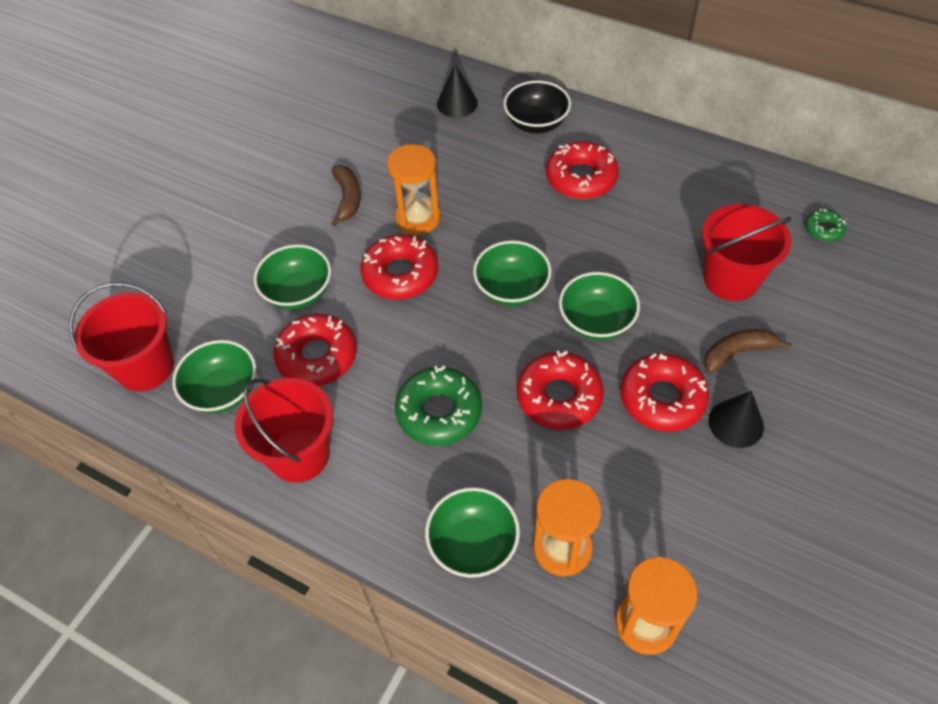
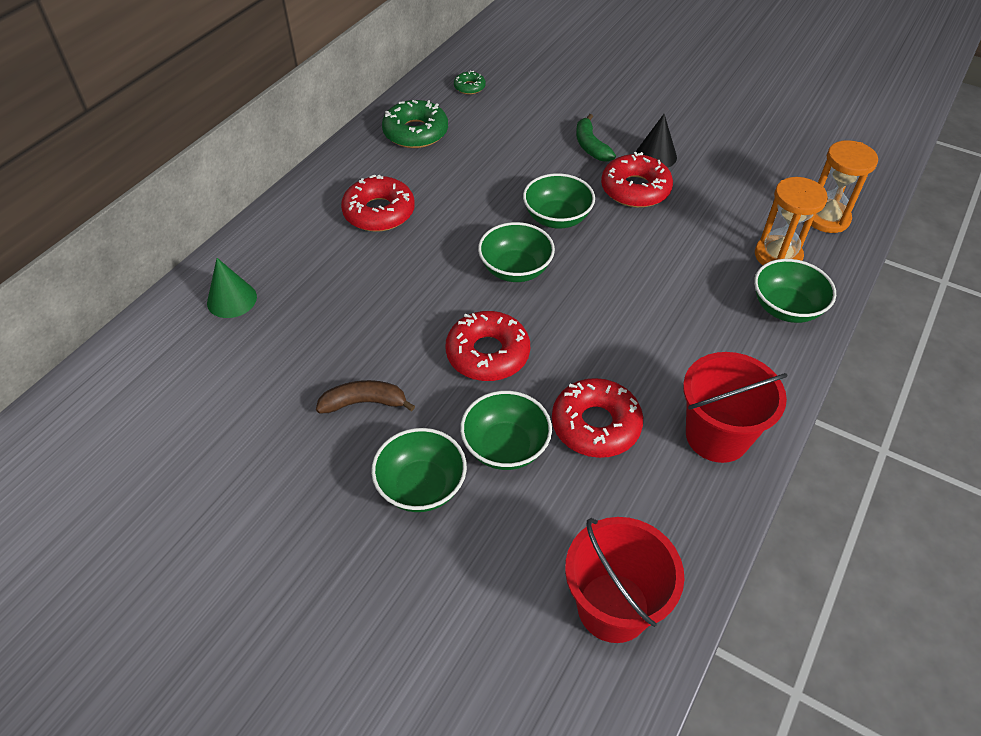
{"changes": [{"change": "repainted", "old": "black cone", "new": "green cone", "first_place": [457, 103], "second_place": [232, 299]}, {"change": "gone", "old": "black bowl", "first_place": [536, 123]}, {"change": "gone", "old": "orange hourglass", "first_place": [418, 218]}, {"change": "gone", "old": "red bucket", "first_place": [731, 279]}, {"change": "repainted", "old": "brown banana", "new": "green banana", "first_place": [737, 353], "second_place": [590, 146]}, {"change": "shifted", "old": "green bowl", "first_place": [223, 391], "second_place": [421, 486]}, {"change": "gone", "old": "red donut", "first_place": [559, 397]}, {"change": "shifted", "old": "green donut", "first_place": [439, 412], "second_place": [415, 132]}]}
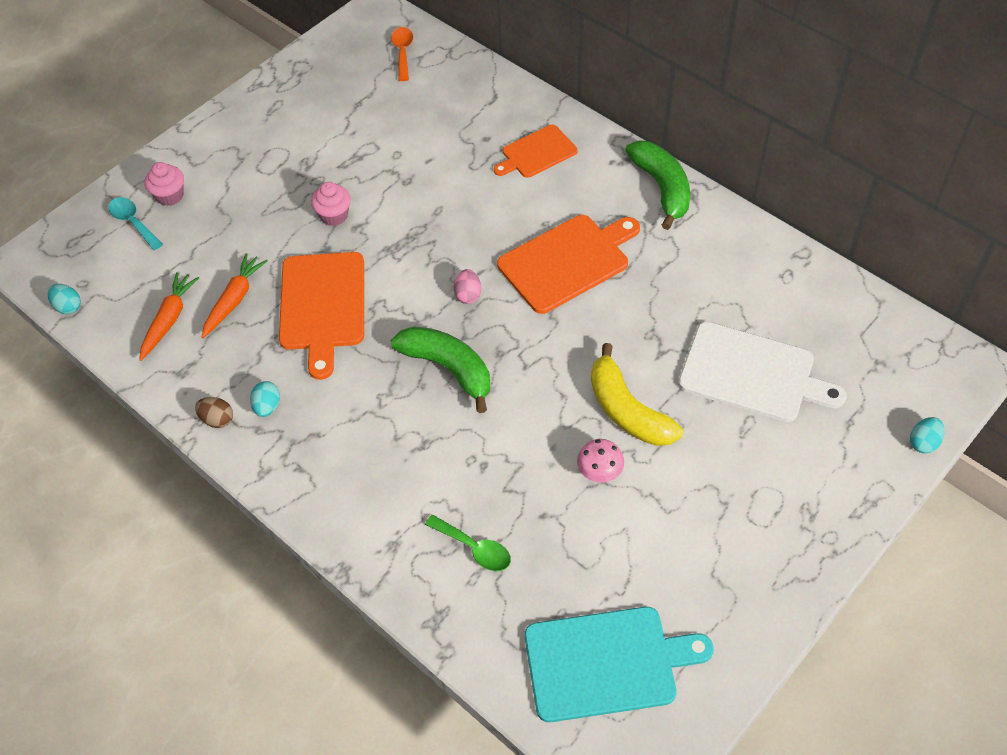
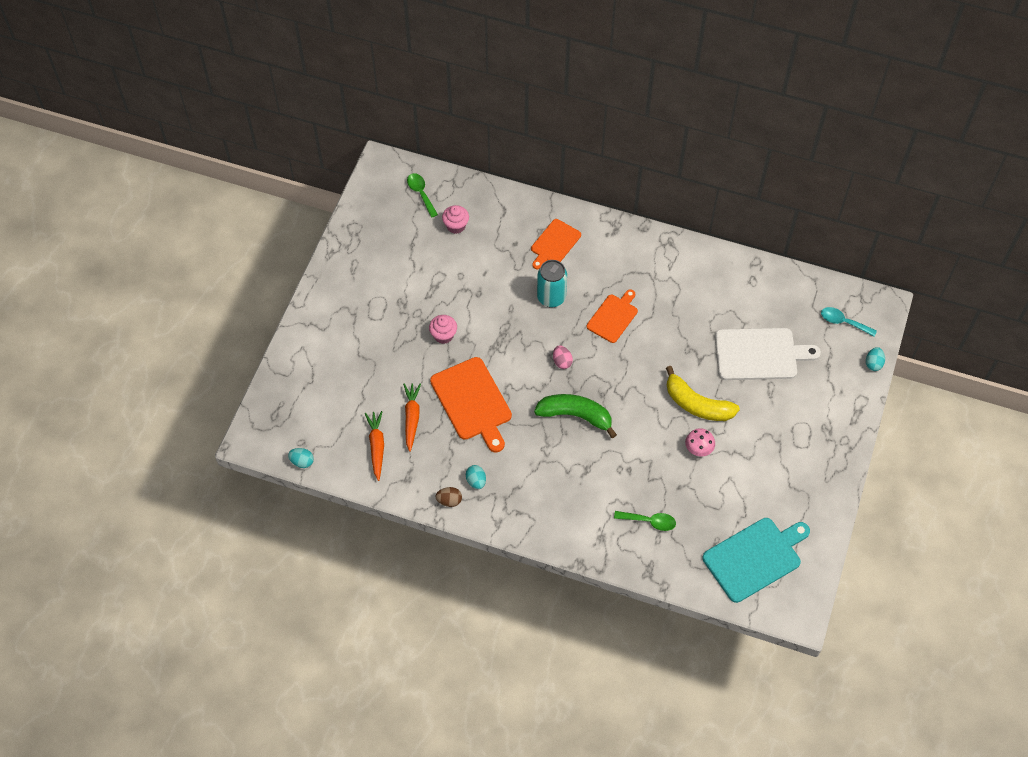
{"changes": [{"change": "repainted", "old": "orange spoon", "new": "green spoon", "first_place": [403, 53], "second_place": [421, 193]}, {"change": "gone", "old": "green banana", "first_place": [661, 188]}, {"change": "shifted", "old": "pink cupcake", "first_place": [170, 196], "second_place": [456, 226]}, {"change": "shifted", "old": "turquoise spoon", "first_place": [133, 222], "second_place": [843, 322]}, {"change": "scaled", "old": "orange cutting board", "first_place": [567, 261], "second_place": [613, 317], "factor": 0.62}, {"change": "new", "new": "turquoise can", "second_place": [551, 297]}]}
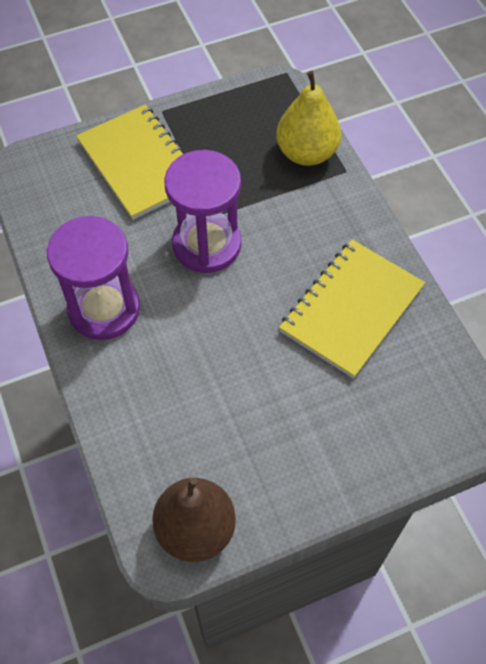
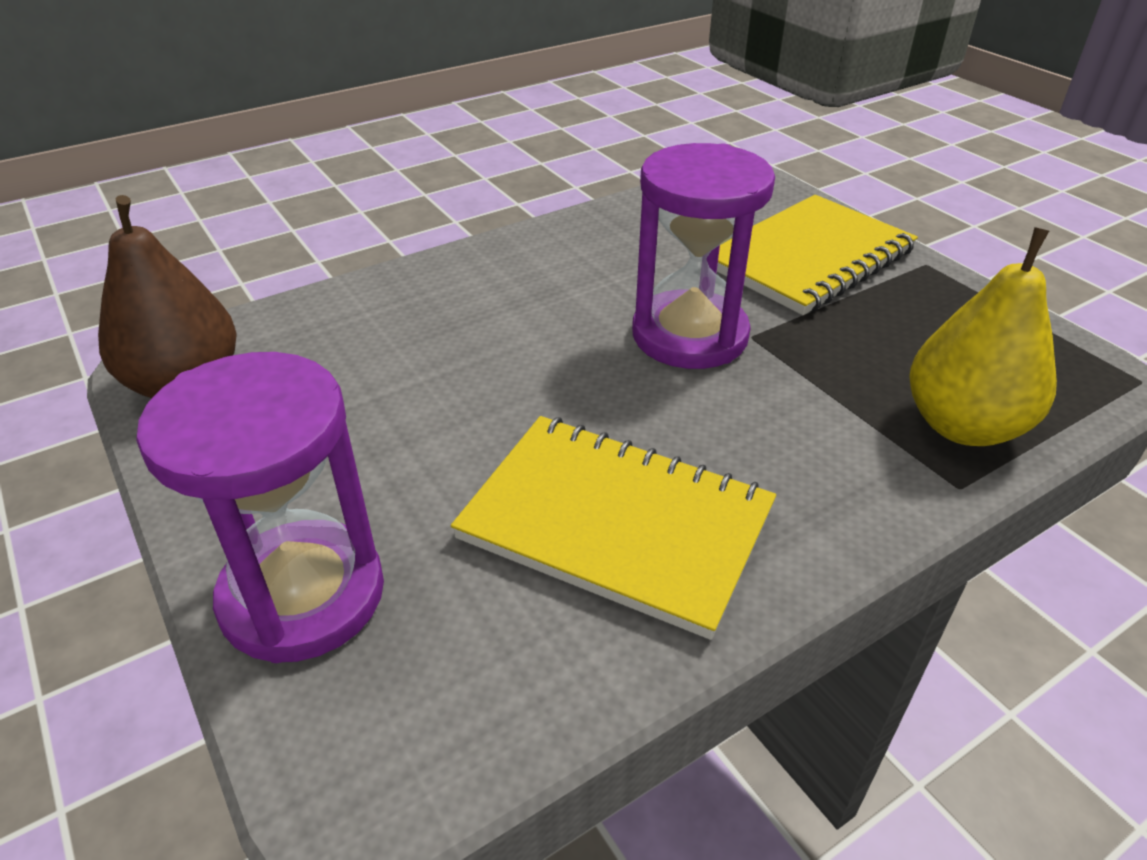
{"changes": [{"change": "shifted", "old": "purple hourglass", "first_place": [104, 309], "second_place": [302, 595]}]}
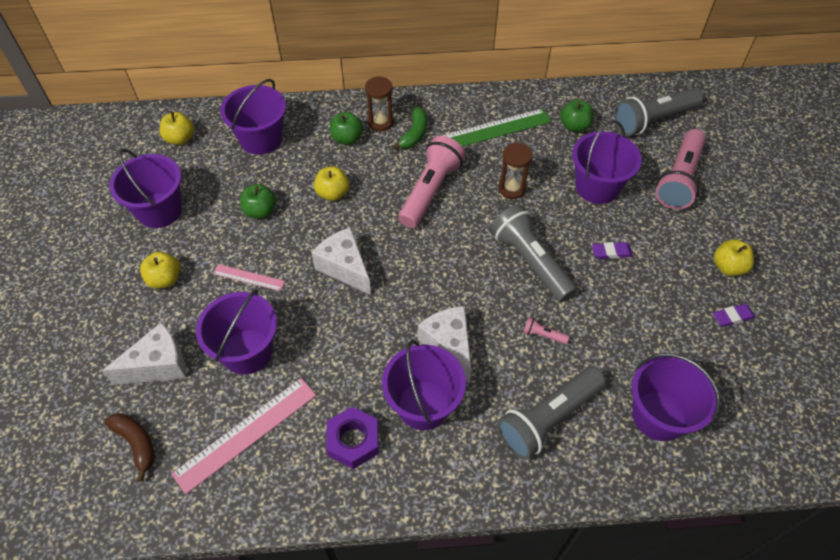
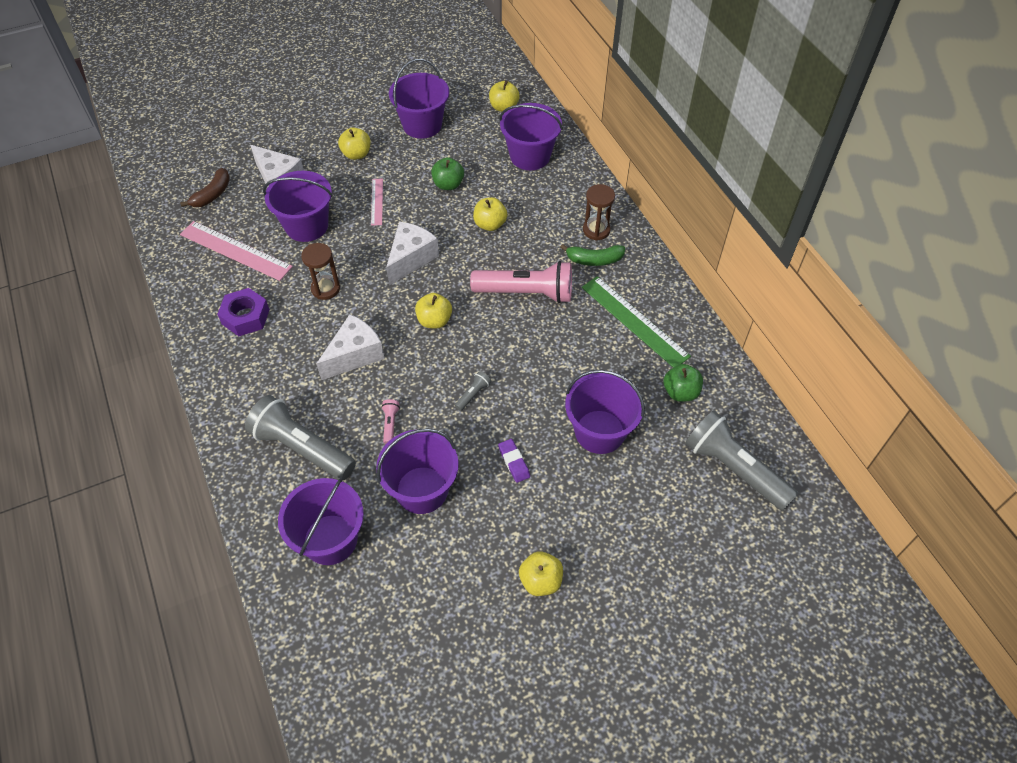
{"changes": [{"change": "gone", "old": "green apple", "first_place": [347, 138]}, {"change": "gone", "old": "pink flashlight", "first_place": [679, 179]}, {"change": "shifted", "old": "brown hourglass", "first_place": [512, 188], "second_place": [325, 289]}, {"change": "scaled", "old": "grey flashlight", "first_place": [530, 262], "second_place": [473, 394], "factor": 0.4}, {"change": "gone", "old": "purple eraser", "first_place": [732, 317]}, {"change": "shifted", "old": "purple bucket", "first_place": [423, 405], "second_place": [422, 490]}, {"change": "new", "new": "yellow apple", "second_place": [434, 320]}]}
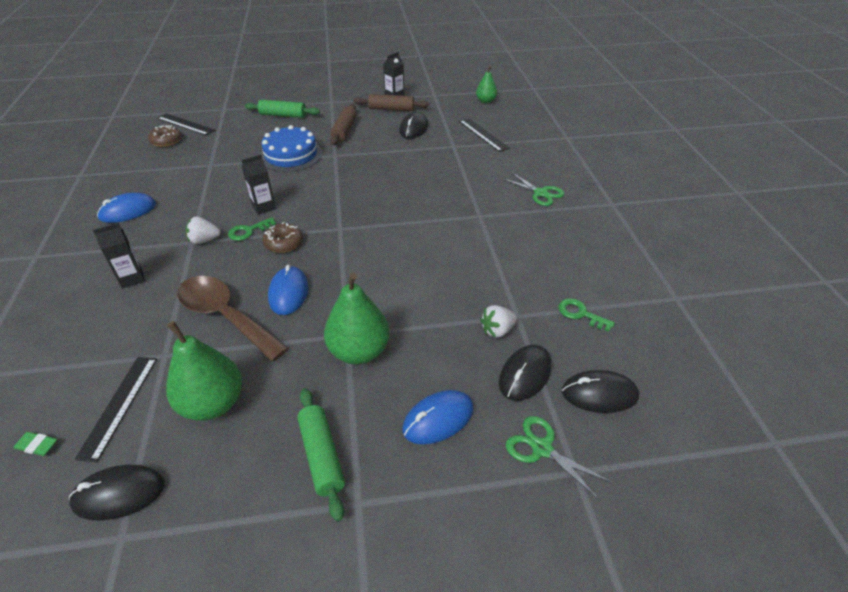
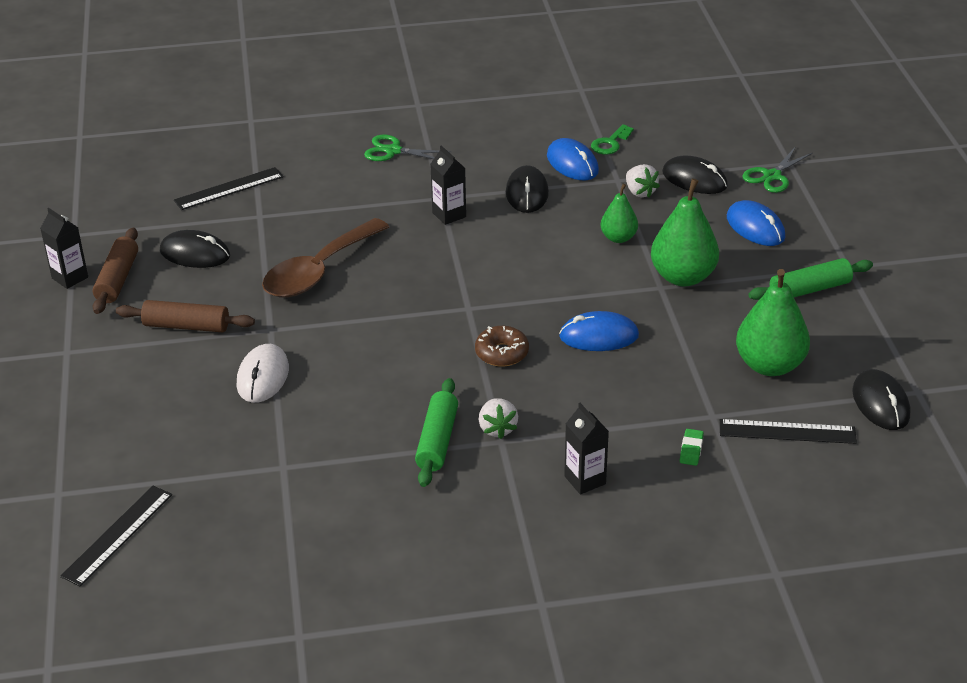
{"changes": [{"change": "shifted", "old": "green pear", "first_place": [485, 101], "second_place": [618, 238]}, {"change": "shifted", "old": "green rolling pin", "first_place": [283, 115], "second_place": [437, 441]}, {"change": "gone", "old": "brown donut", "first_place": [166, 141]}, {"change": "swapped", "old": "blue cake", "new": "white mouse", "first_place": [291, 155], "second_place": [262, 377]}, {"change": "shifted", "old": "black carton", "first_place": [264, 207], "second_place": [449, 215]}, {"change": "rotated", "old": "green scissors", "first_place": [540, 193], "second_place": [393, 151], "degrees": -120}, {"change": "shifted", "old": "blue mouse", "first_place": [128, 211], "second_place": [572, 163]}, {"change": "gone", "old": "green key", "first_place": [248, 231]}, {"change": "shifted", "old": "brown spoon", "first_place": [225, 316], "second_place": [318, 271]}, {"change": "shifted", "old": "black mouse", "first_place": [599, 394], "second_place": [527, 193]}, {"change": "shifted", "old": "green eraser", "first_place": [37, 445], "second_place": [691, 450]}]}
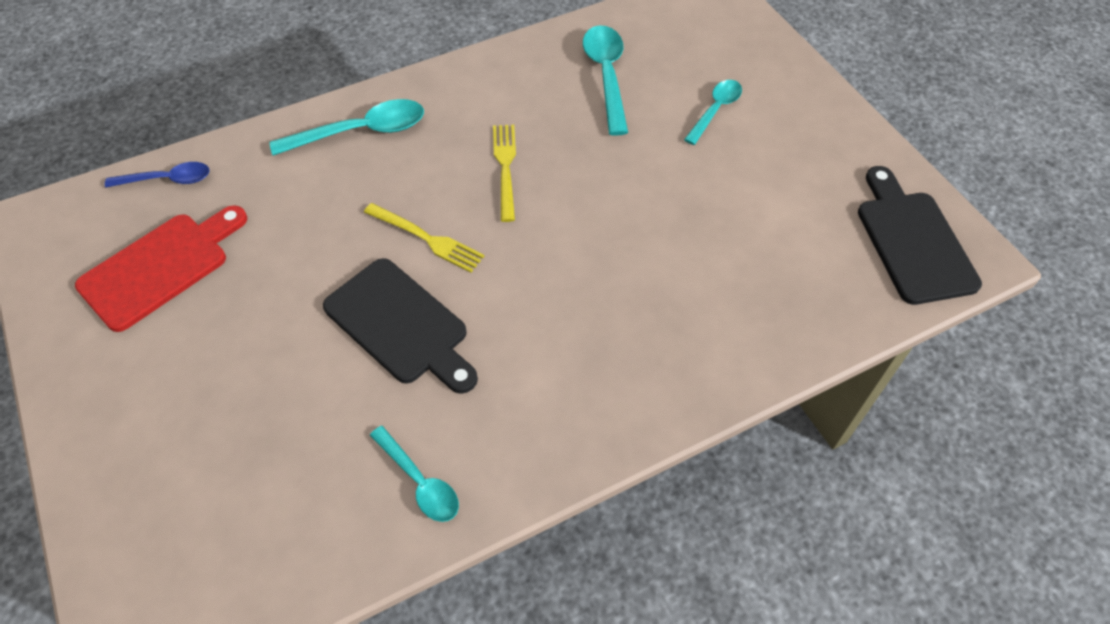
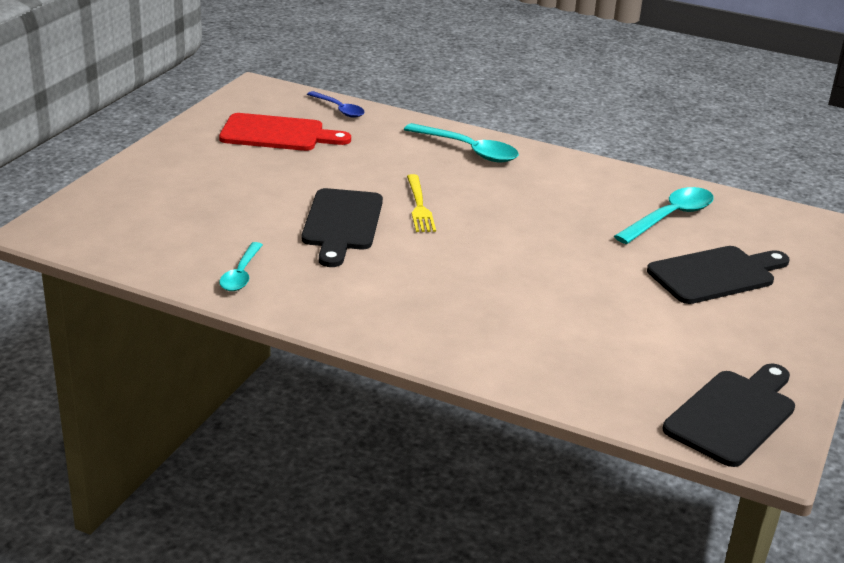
{"changes": [{"change": "swapped", "old": "turquoise spoon", "new": "black cutting board", "first_place": [715, 110], "second_place": [716, 275]}, {"change": "gone", "old": "yellow fork", "first_place": [505, 167]}]}
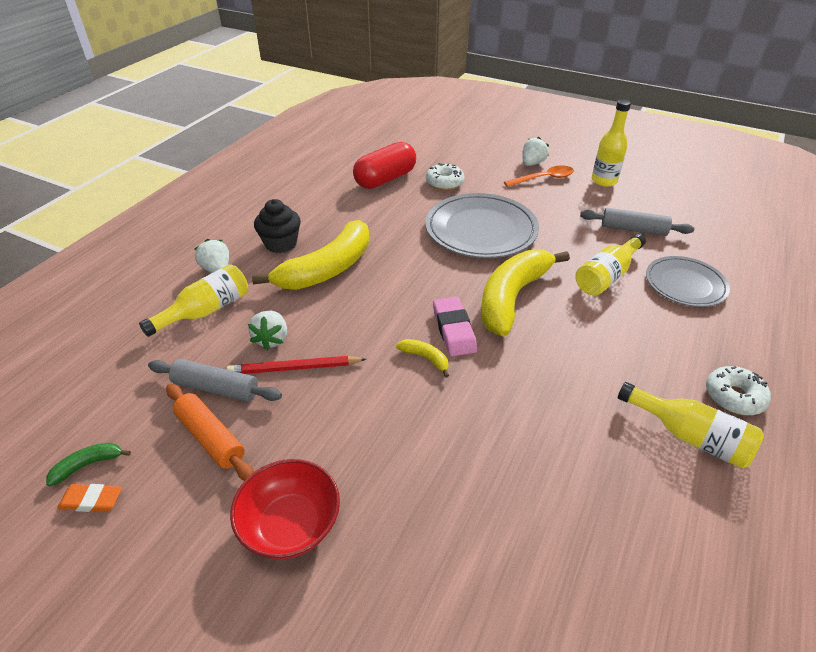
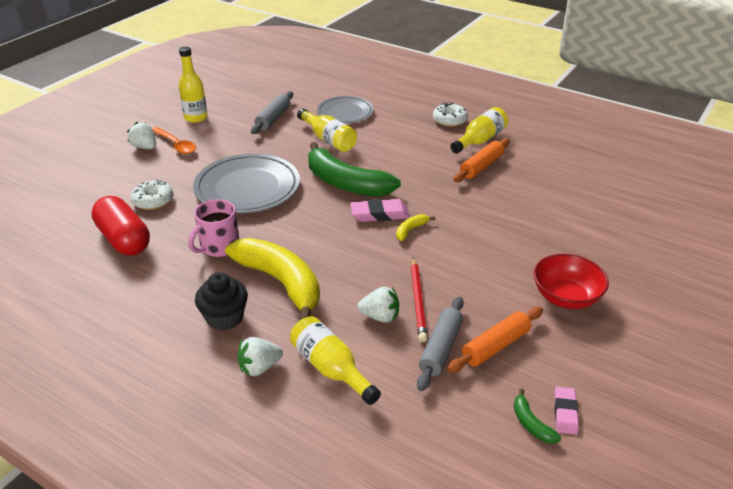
{"changes": [{"change": "rotated", "old": "orange spoon", "first_place": [544, 179], "second_place": [176, 145], "degrees": 150}, {"change": "repainted", "old": "yellow banana", "new": "green banana", "first_place": [512, 297], "second_place": [346, 183]}, {"change": "repainted", "old": "orange eraser", "new": "pink eraser", "first_place": [91, 500], "second_place": [565, 412]}, {"change": "new", "new": "orange rolling pin", "second_place": [481, 166]}, {"change": "new", "new": "pink mug", "second_place": [219, 247]}]}
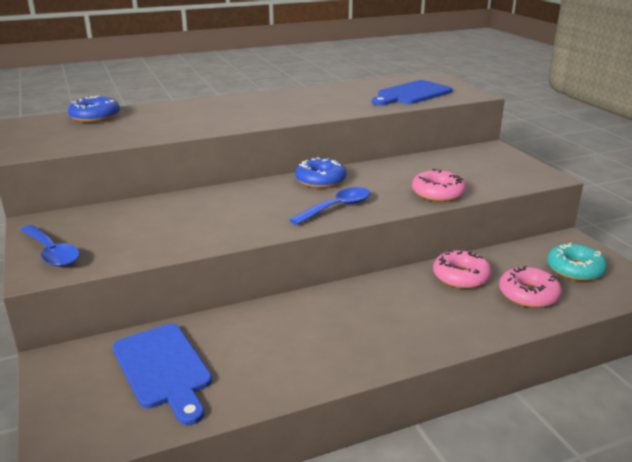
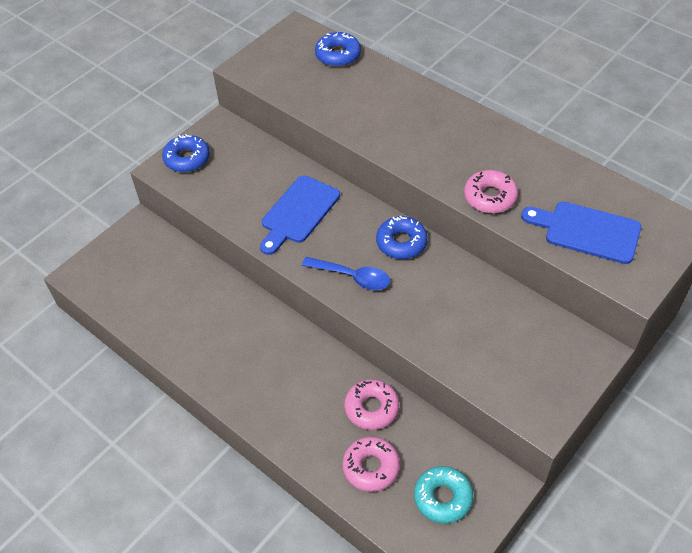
{"changes": [{"change": "shifted", "old": "pink donut", "first_place": [438, 193], "second_place": [490, 197]}, {"change": "swapped", "old": "blue spoon", "new": "blue donut", "first_place": [52, 253], "second_place": [187, 158]}, {"change": "shifted", "old": "blue cutting board", "first_place": [164, 369], "second_place": [298, 213]}]}
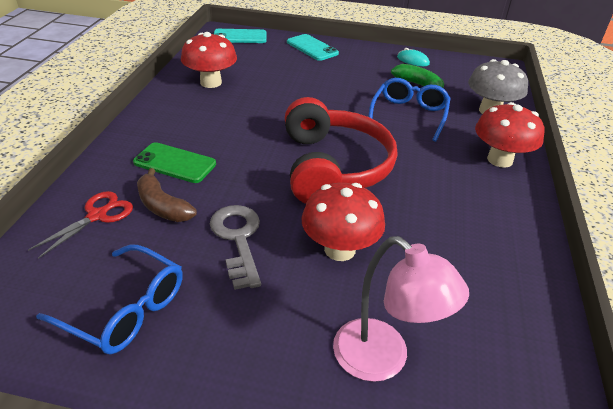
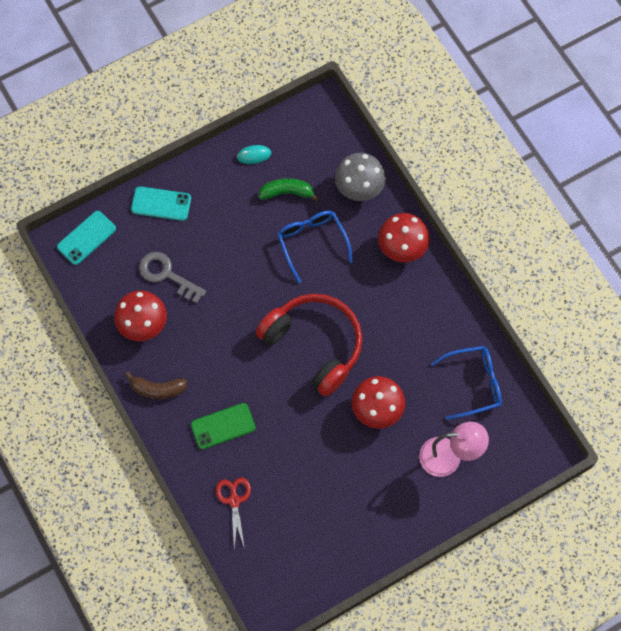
{"changes": [{"change": "shifted", "old": "brown banana", "first_place": [162, 206], "second_place": [157, 389]}, {"change": "shifted", "old": "grey key", "first_place": [238, 239], "second_place": [167, 275]}, {"change": "shifted", "old": "blue glasses", "first_place": [125, 310], "second_place": [474, 384]}]}
